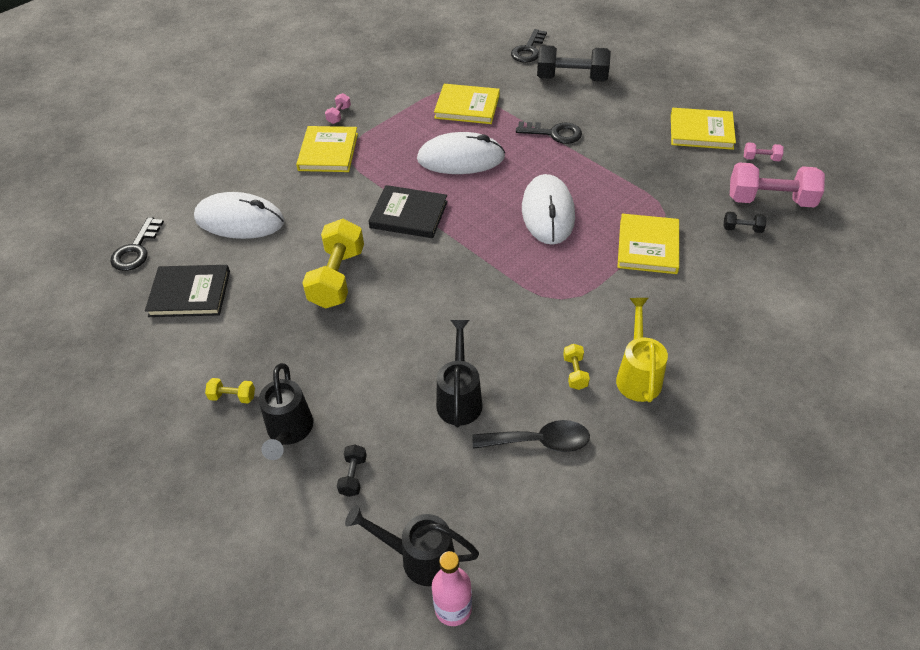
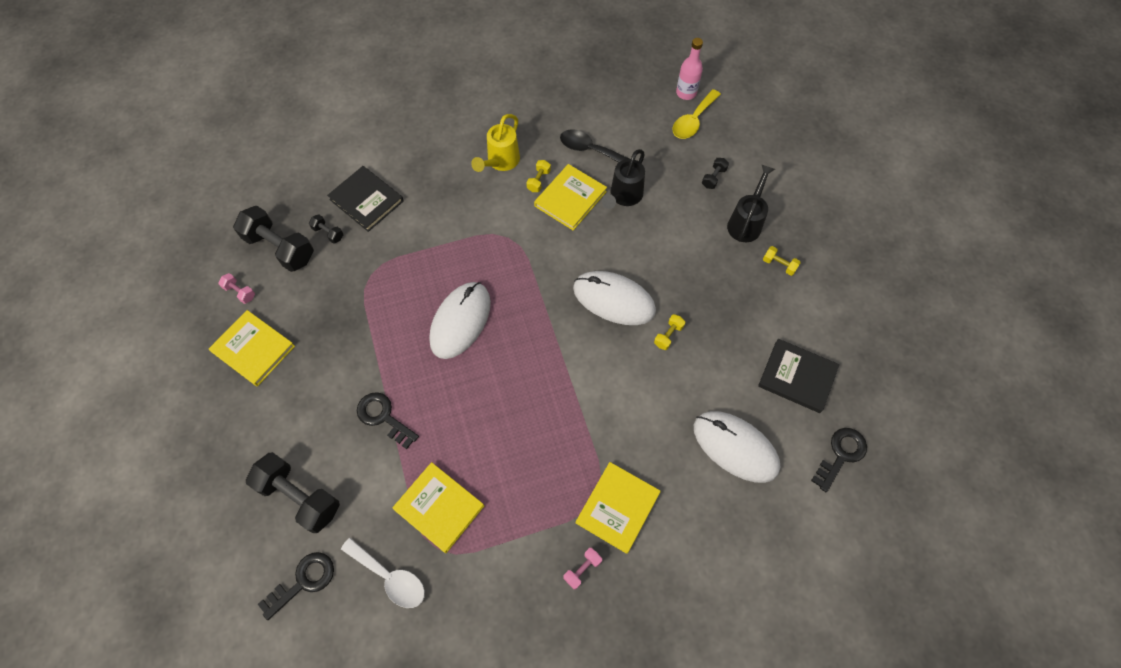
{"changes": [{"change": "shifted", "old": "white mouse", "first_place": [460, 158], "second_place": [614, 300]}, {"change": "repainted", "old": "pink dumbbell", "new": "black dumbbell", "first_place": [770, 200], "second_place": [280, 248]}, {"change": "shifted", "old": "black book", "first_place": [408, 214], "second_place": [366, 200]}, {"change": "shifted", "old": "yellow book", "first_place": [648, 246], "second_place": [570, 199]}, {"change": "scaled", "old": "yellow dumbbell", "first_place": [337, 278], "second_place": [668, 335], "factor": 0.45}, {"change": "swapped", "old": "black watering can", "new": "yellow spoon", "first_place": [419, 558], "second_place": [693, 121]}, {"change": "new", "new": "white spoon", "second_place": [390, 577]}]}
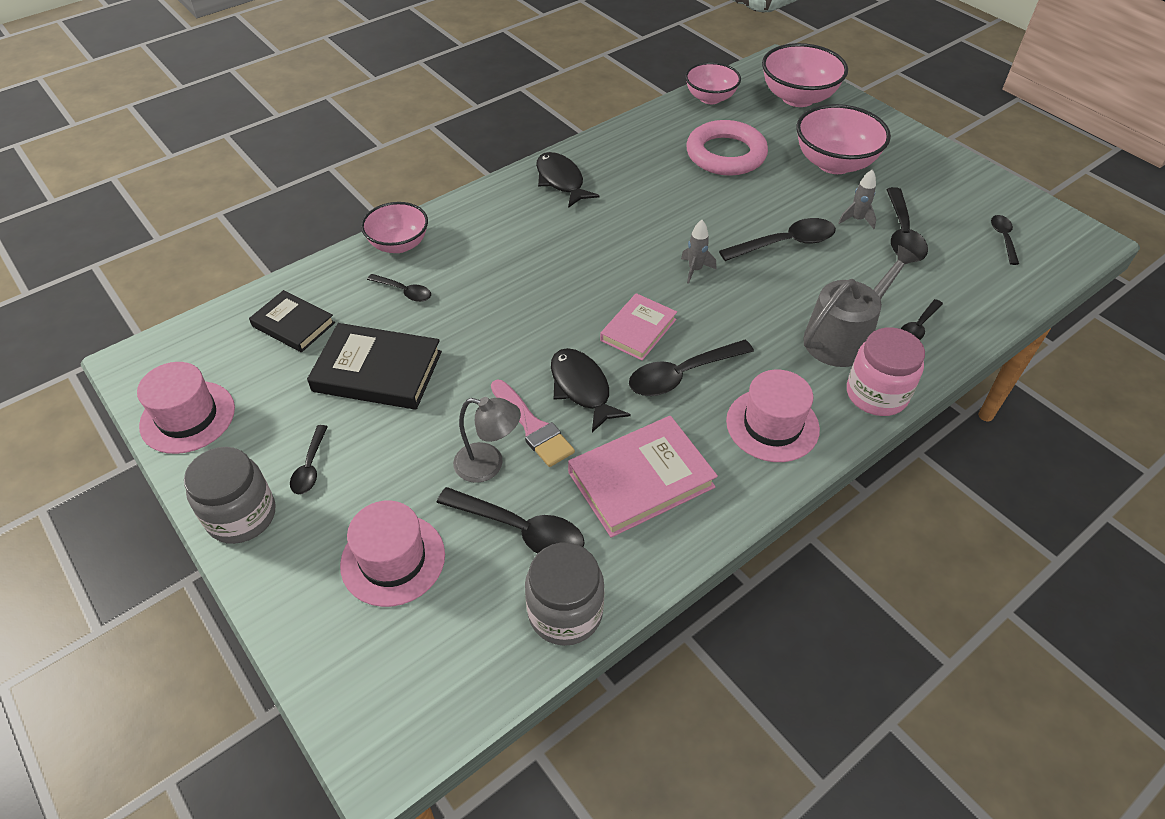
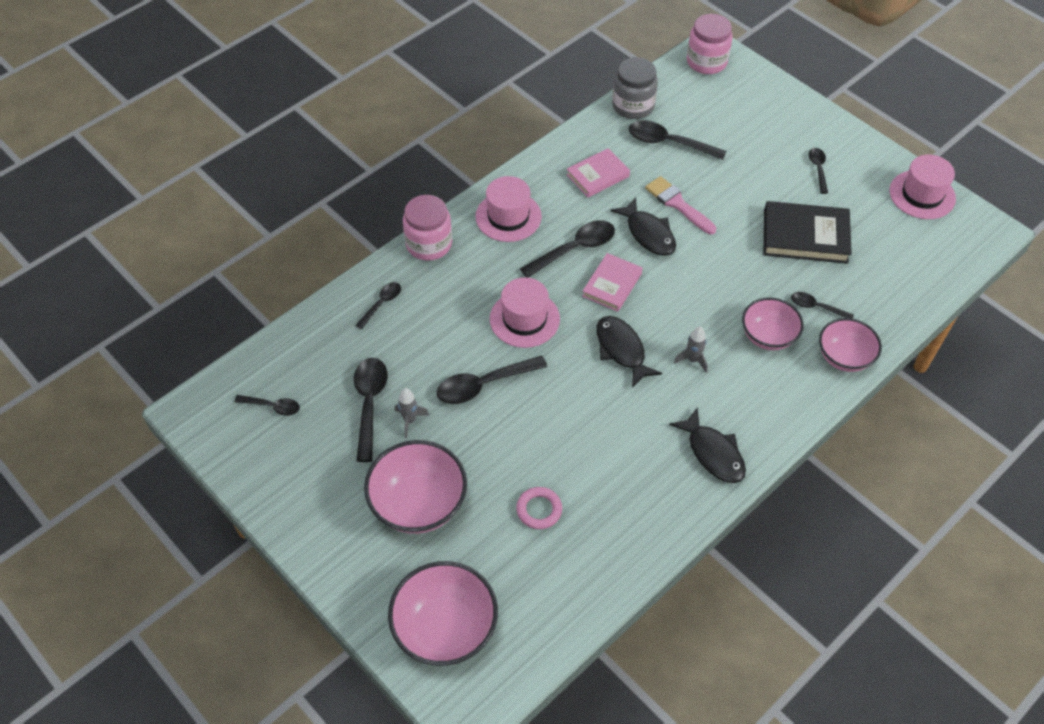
{"changes": [{"change": "shifted", "old": "pink bowl", "first_place": [710, 98], "second_place": [768, 336]}, {"change": "scaled", "old": "pink ring", "first_place": [725, 154], "second_place": [539, 510], "factor": 0.5}, {"change": "rotated", "old": "black spoon", "first_place": [1003, 238], "second_place": [272, 406], "degrees": -75}, {"change": "shifted", "old": "grey rocket", "first_place": [695, 270], "second_place": [692, 360]}, {"change": "gone", "old": "grey watering can", "first_place": [843, 337]}, {"change": "gone", "old": "black book", "first_place": [293, 324]}, {"change": "gone", "old": "grey lamp", "first_place": [489, 465]}, {"change": "scaled", "old": "pink book", "first_place": [641, 480], "second_place": [598, 175], "factor": 0.65}, {"change": "gone", "old": "grey jar", "first_place": [241, 516]}, {"change": "shifted", "old": "pink hat", "first_place": [393, 559], "second_place": [524, 319]}, {"change": "new", "new": "pink jar", "second_place": [706, 62]}, {"change": "new", "new": "black fish", "second_place": [621, 350]}]}
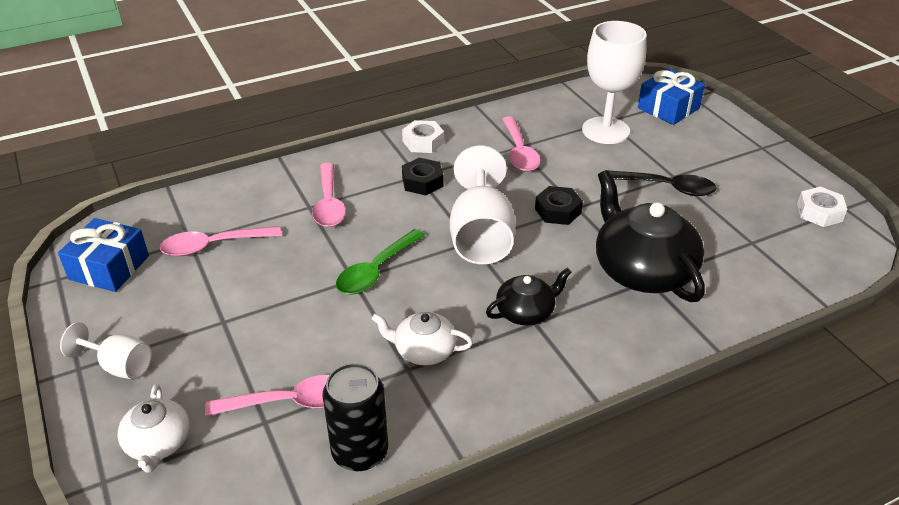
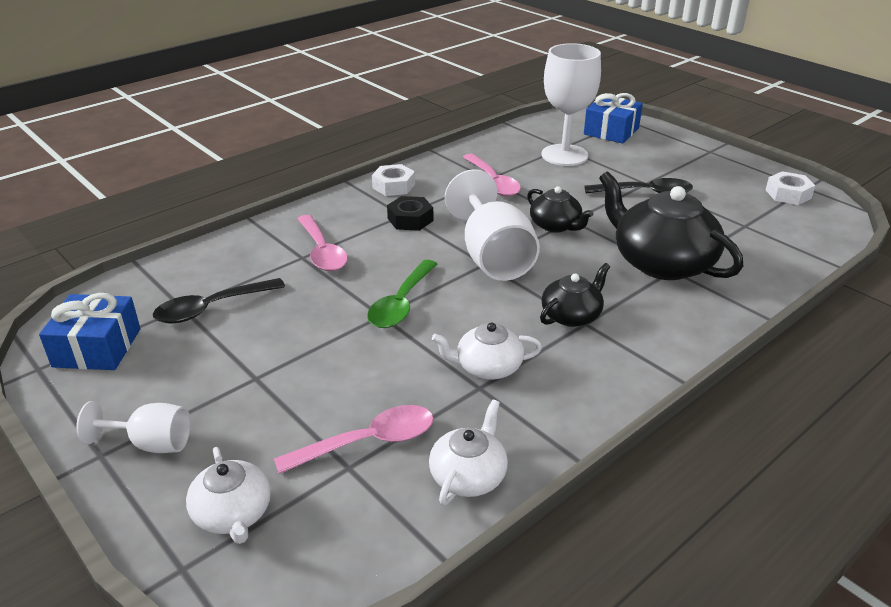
{"changes": [{"change": "swapped", "old": "black nut", "new": "black teapot", "first_place": [558, 211], "second_place": [556, 225]}, {"change": "repainted", "old": "pink spoon", "new": "black spoon", "first_place": [213, 246], "second_place": [211, 308]}, {"change": "swapped", "old": "black can", "new": "white teapot", "first_place": [360, 452], "second_place": [468, 476]}]}
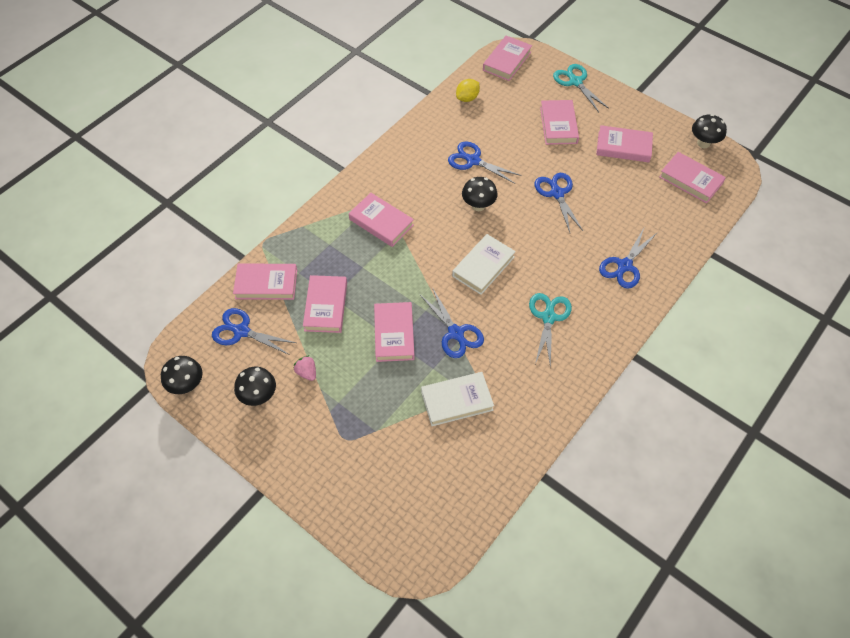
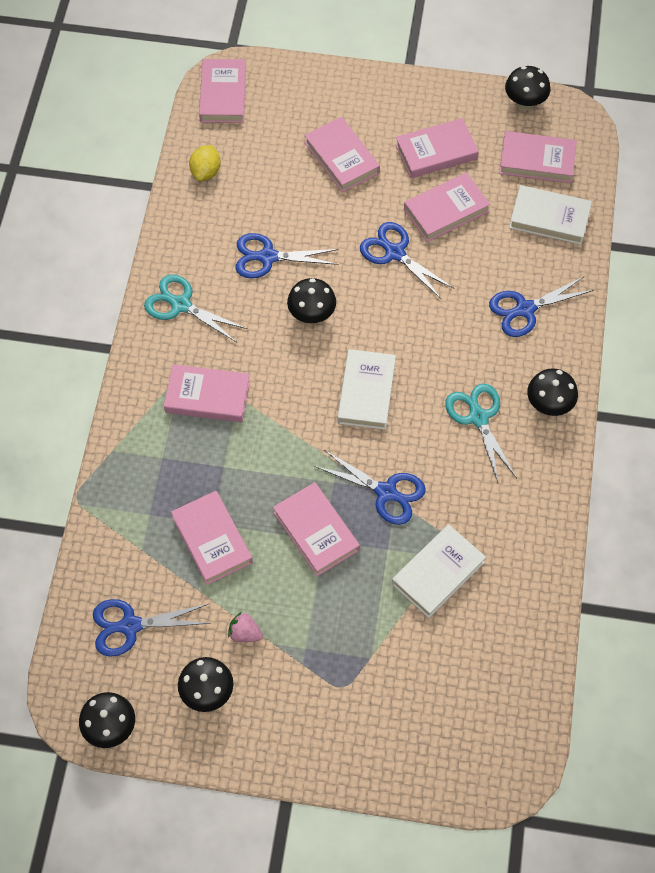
{"changes": [{"change": "shifted", "old": "turquoise scissors", "first_place": [575, 82], "second_place": [181, 305]}, {"change": "rotated", "old": "blue scissors", "first_place": [624, 266], "second_place": [525, 309], "degrees": 60}, {"change": "shifted", "old": "pink book", "first_place": [266, 284], "second_place": [446, 210]}, {"change": "new", "new": "white book", "second_place": [549, 218]}, {"change": "new", "new": "black mushroom", "second_place": [549, 405]}]}
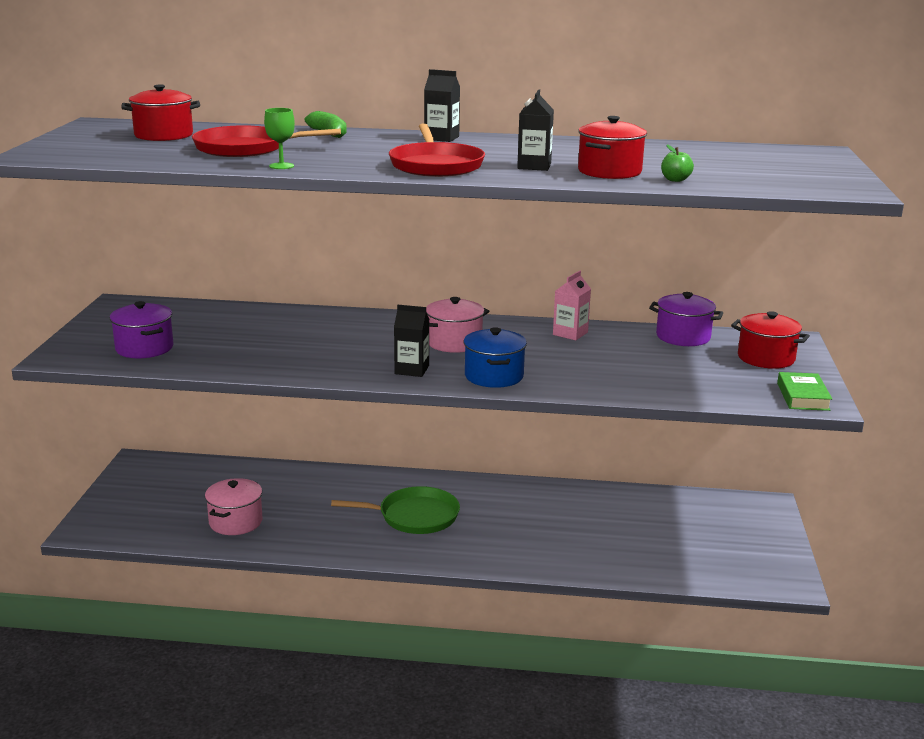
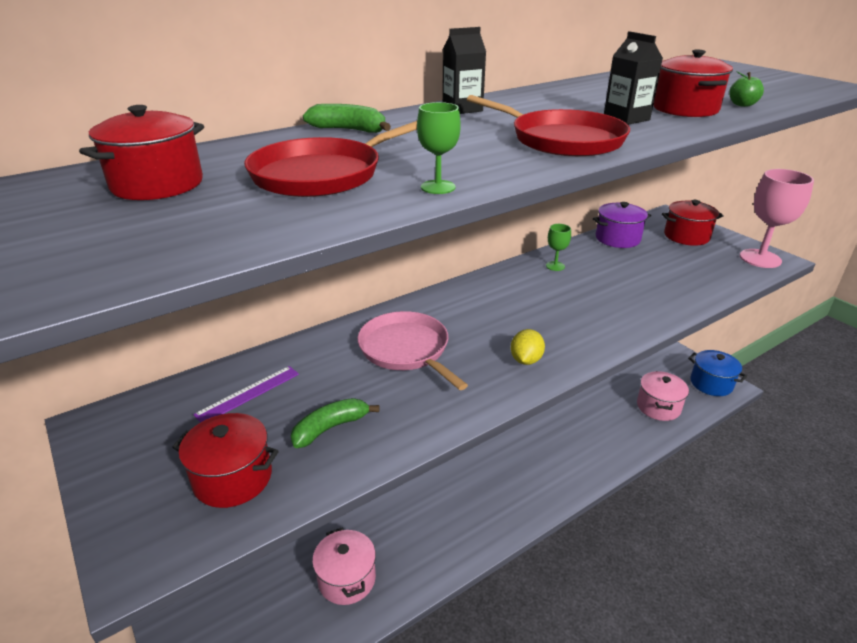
{"changes": [{"change": "swapped", "old": "pink carton", "new": "green goblet", "first_place": [570, 333], "second_place": [555, 266]}, {"change": "shifted", "old": "pink pot", "first_place": [454, 343], "second_place": [658, 407]}, {"change": "repainted", "old": "purple pot", "new": "red pot", "first_place": [144, 348], "second_place": [233, 478]}, {"change": "swapped", "old": "black carton", "new": "yellow lemon", "first_place": [411, 370], "second_place": [526, 360]}, {"change": "shifted", "old": "blue pot", "first_place": [494, 376], "second_place": [711, 383]}, {"change": "swapped", "old": "green book", "new": "pink goblet", "first_place": [802, 396], "second_place": [760, 258]}, {"change": "gone", "old": "green pan", "first_place": [414, 516]}, {"change": "new", "new": "pink pan", "second_place": [406, 350]}, {"change": "new", "new": "purple ruler", "second_place": [248, 394]}, {"change": "new", "new": "green banana", "second_place": [330, 428]}]}
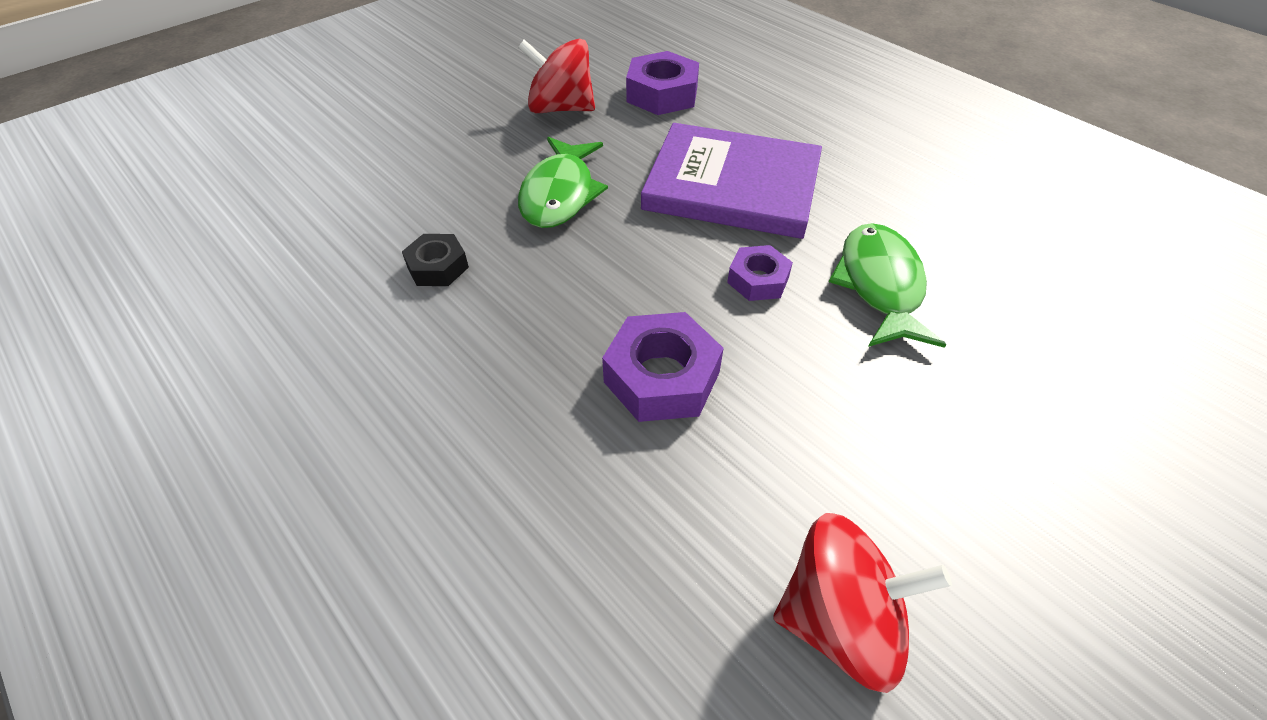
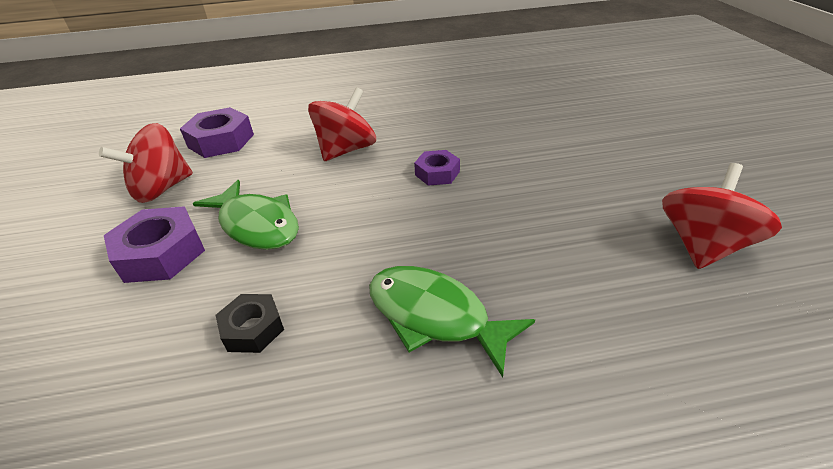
{"changes": [{"change": "swapped", "old": "purple book", "new": "red spinning top", "first_place": [732, 185], "second_place": [346, 150]}, {"change": "shifted", "old": "green fish", "first_place": [880, 285], "second_place": [435, 316]}, {"change": "shifted", "old": "purple nut", "first_place": [662, 377], "second_place": [161, 253]}]}
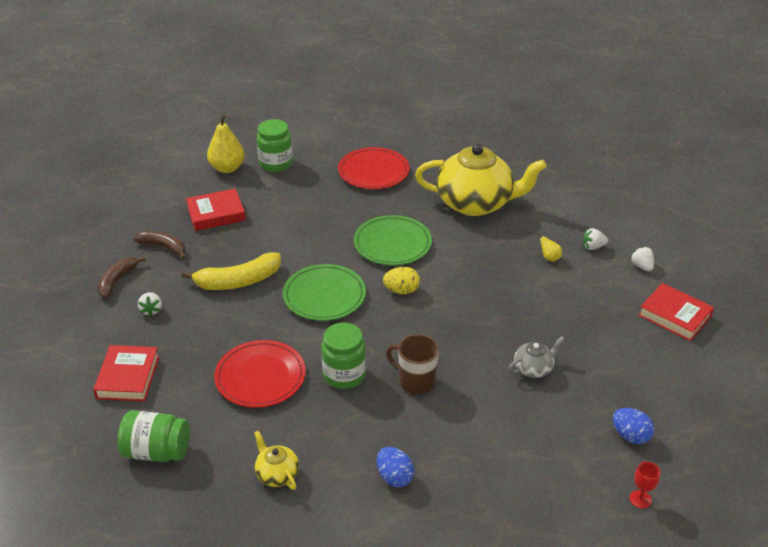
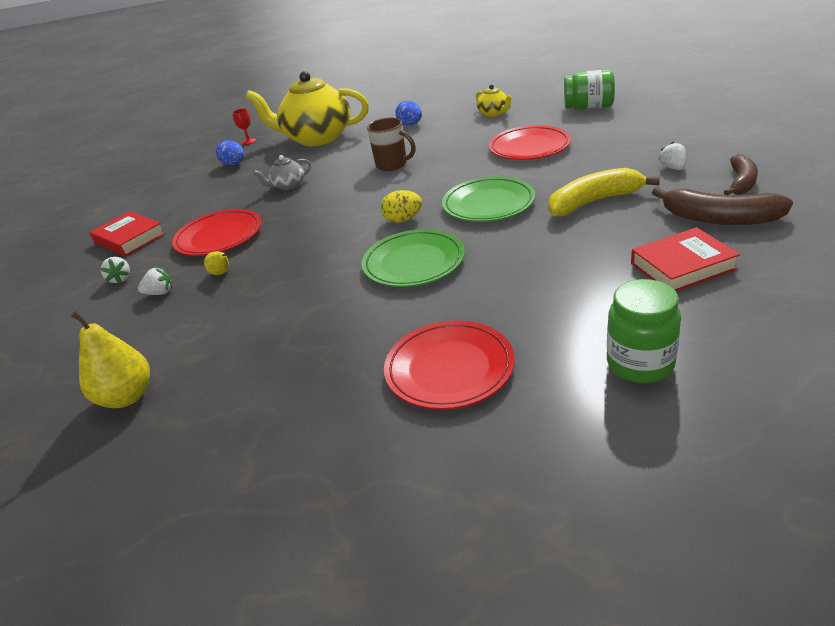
{"changes": [{"change": "shifted", "old": "yellow pear", "first_place": [227, 168], "second_place": [127, 397]}, {"change": "shifted", "old": "yellow teapot", "first_place": [476, 203], "second_place": [317, 138]}, {"change": "scaled", "old": "brown banana", "first_place": [164, 247], "second_place": [719, 219], "factor": 1.51}, {"change": "gone", "old": "green jar", "first_place": [344, 375]}, {"change": "gone", "old": "red book", "first_place": [128, 377]}, {"change": "new", "new": "red plate", "second_place": [219, 237]}]}
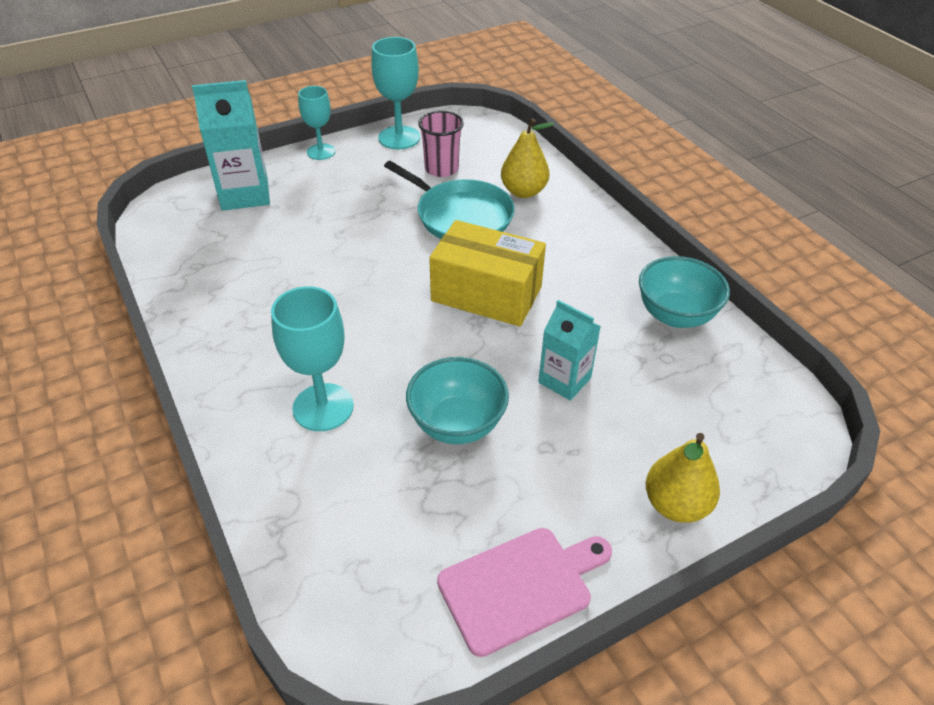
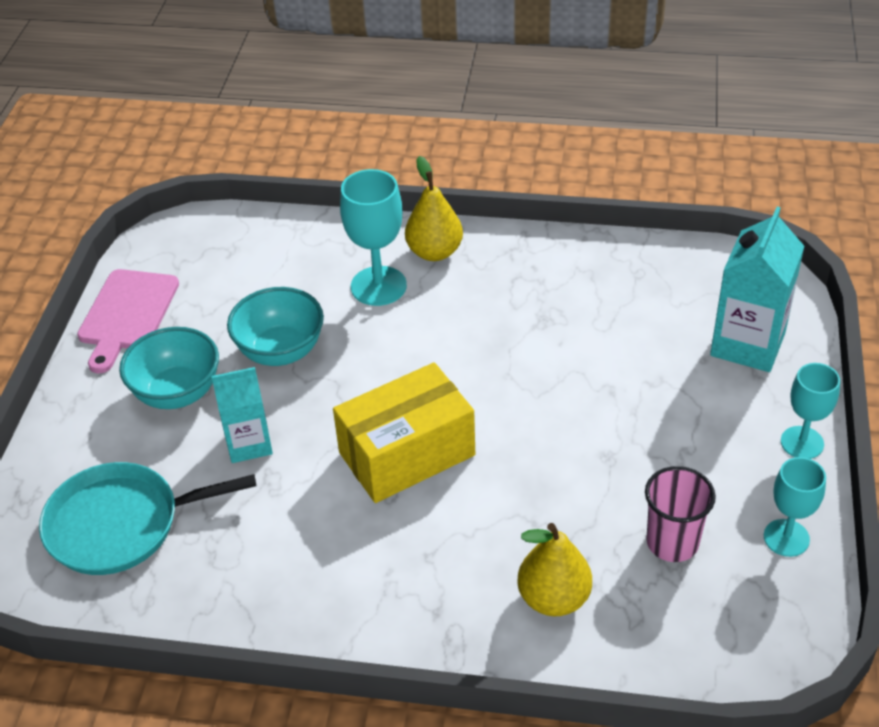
{"changes": [{"change": "scaled", "old": "turquoise goblet", "first_place": [399, 138], "second_place": [786, 538], "factor": 0.66}, {"change": "shifted", "old": "turquoise pan", "first_place": [460, 216], "second_place": [121, 524]}, {"change": "shifted", "old": "turquoise bowl", "first_place": [675, 315], "second_place": [177, 393]}, {"change": "shifted", "old": "yellow pear", "first_place": [676, 505], "second_place": [434, 252]}]}
